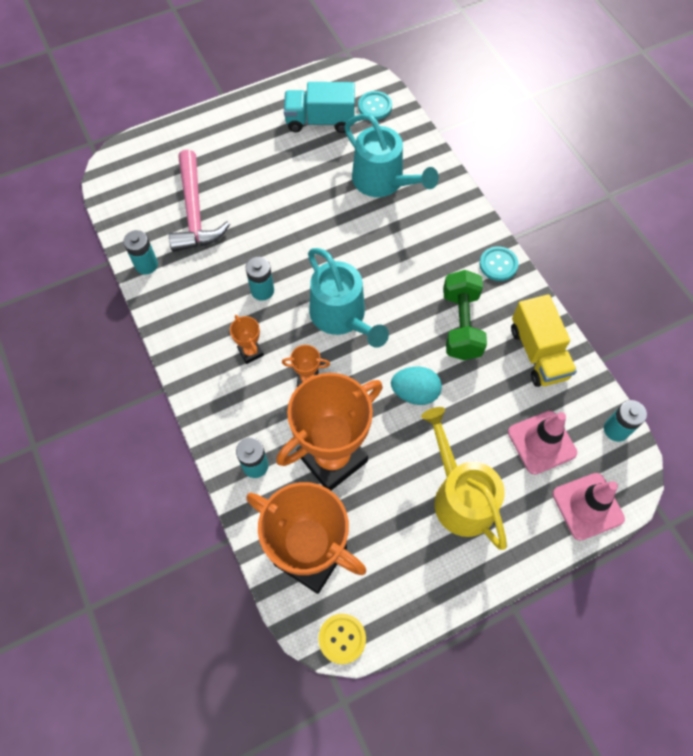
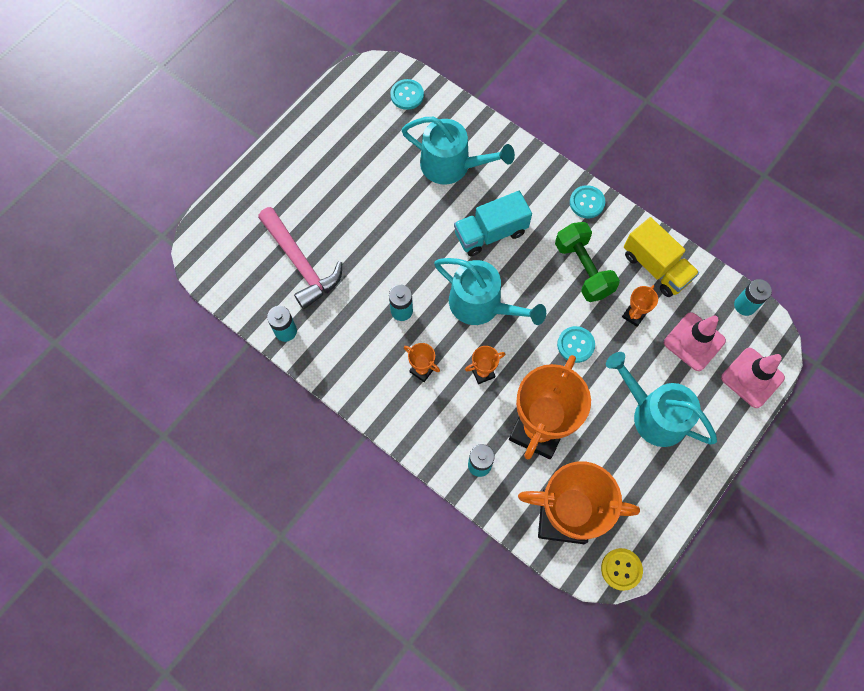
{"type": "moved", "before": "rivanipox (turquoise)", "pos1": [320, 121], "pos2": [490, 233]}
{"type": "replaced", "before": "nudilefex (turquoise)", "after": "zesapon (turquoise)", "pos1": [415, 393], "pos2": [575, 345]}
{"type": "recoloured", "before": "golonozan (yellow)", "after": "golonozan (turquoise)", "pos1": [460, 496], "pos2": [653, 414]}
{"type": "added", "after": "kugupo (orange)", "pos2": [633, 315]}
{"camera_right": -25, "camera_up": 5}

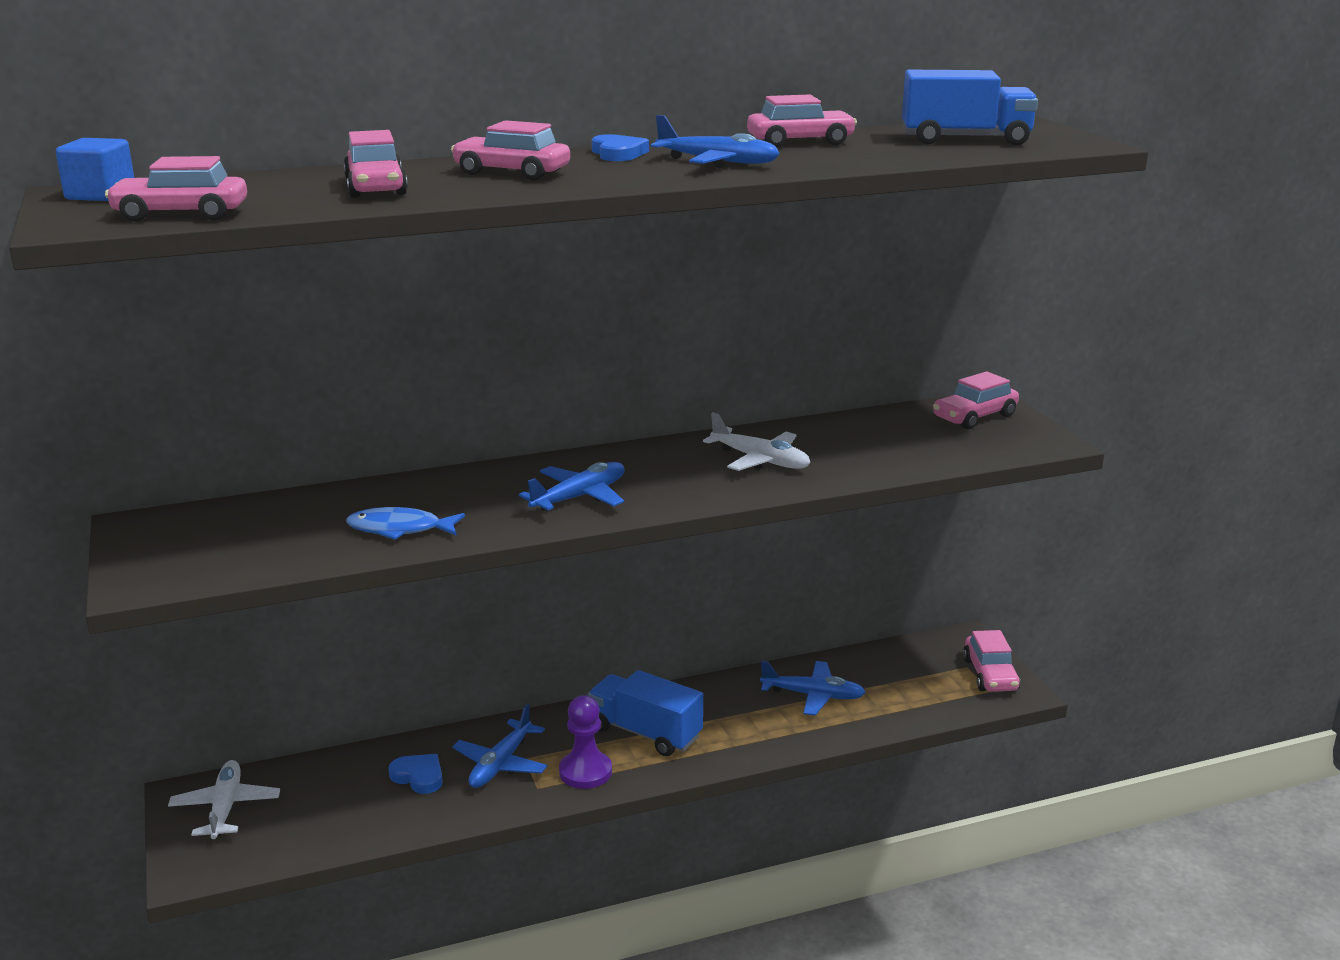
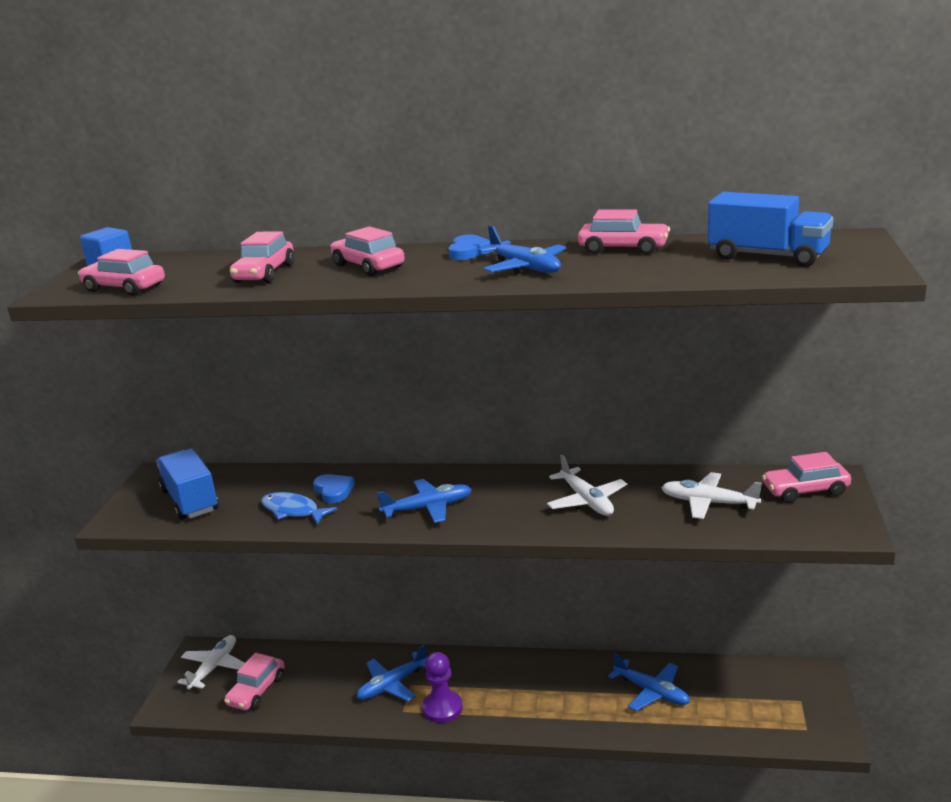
{"type": "moved", "before": "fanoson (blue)", "pos1": [418, 776], "pos2": [334, 491]}
{"type": "moved", "before": "rivanipox (blue)", "pos1": [645, 733], "pos2": [190, 500]}
{"type": "moved", "before": "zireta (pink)", "pos1": [990, 675], "pos2": [257, 691]}
{"type": "added", "after": "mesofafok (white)", "pos2": [709, 503]}
{"camera_right": 30, "camera_up": 0}

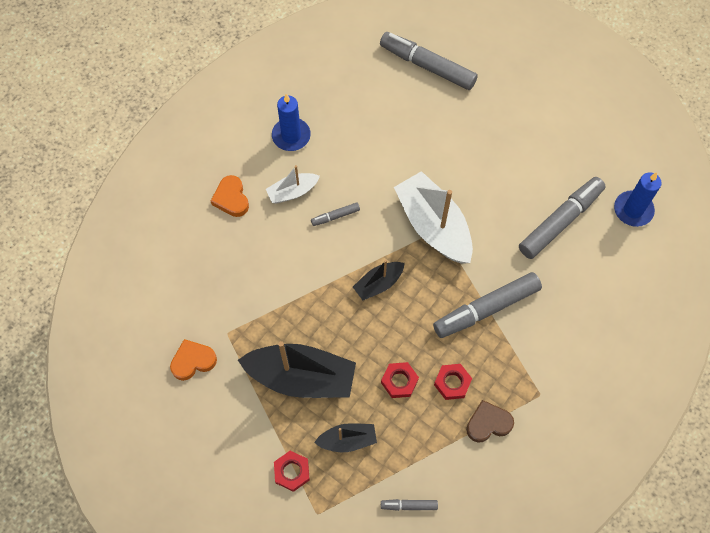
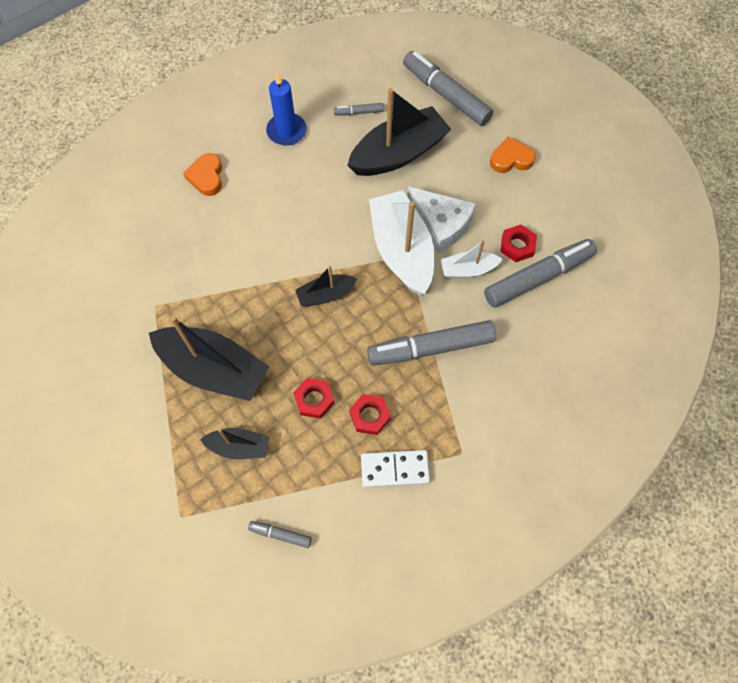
{"type": "moved", "before": "fanoson (orange)", "pos1": [193, 361], "pos2": [511, 159]}
{"type": "moved", "before": "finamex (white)", "pos1": [292, 192], "pos2": [468, 270]}
{"type": "moved", "before": "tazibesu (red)", "pos1": [292, 472], "pos2": [517, 246]}
{"type": "moved", "before": "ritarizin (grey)", "pos1": [335, 216], "pos2": [359, 112]}
{"type": "replaced", "before": "fanoson (brown)", "after": "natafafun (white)", "pos1": [488, 423], "pos2": [395, 469]}
{"type": "removed", "before": "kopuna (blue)", "pos1": [633, 210]}
{"type": "added", "after": "finamex (black)", "pos2": [398, 153]}
{"type": "added", "after": "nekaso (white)", "pos2": [441, 224]}
{"camera_right": 15, "camera_up": 0}

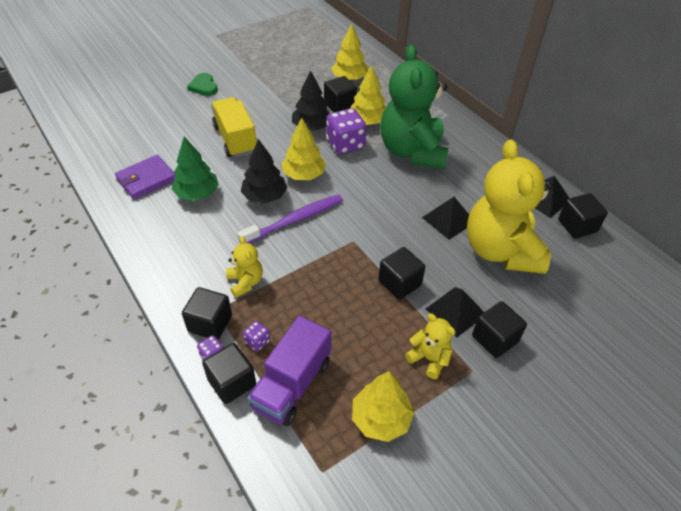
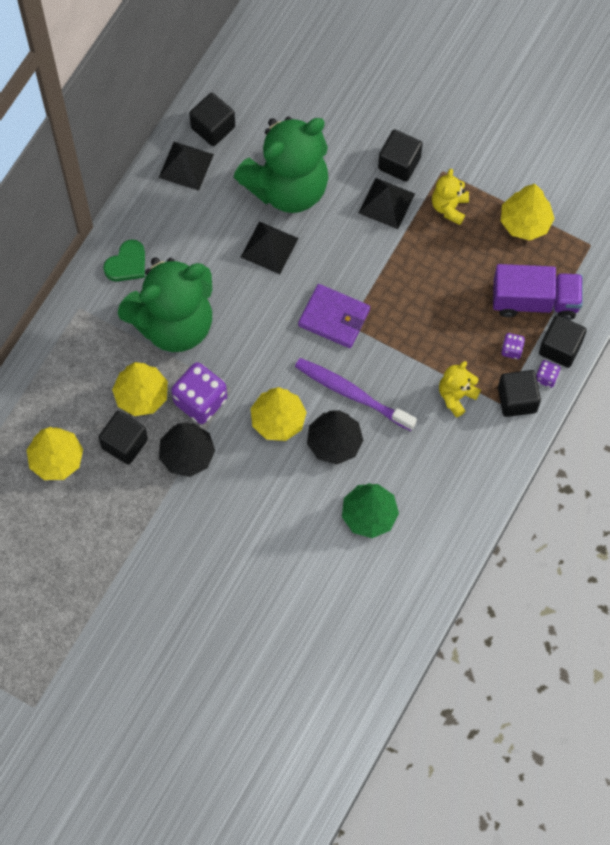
{"type": "moved", "before": "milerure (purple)", "pos1": [146, 179], "pos2": [334, 318]}
{"type": "moved", "before": "fanoson (green)", "pos1": [204, 86], "pos2": [127, 263]}
{"type": "removed", "before": "rivanipox (yellow)", "pos1": [235, 139]}
{"type": "removed", "before": "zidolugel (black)", "pos1": [399, 283]}
{"type": "recoloured", "before": "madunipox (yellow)", "after": "madunipox (green)", "pos1": [501, 250], "pos2": [287, 187]}
{"camera_right": -115, "camera_up": 20}

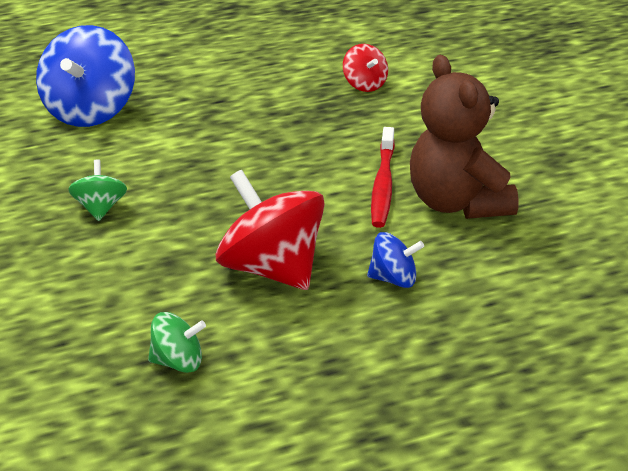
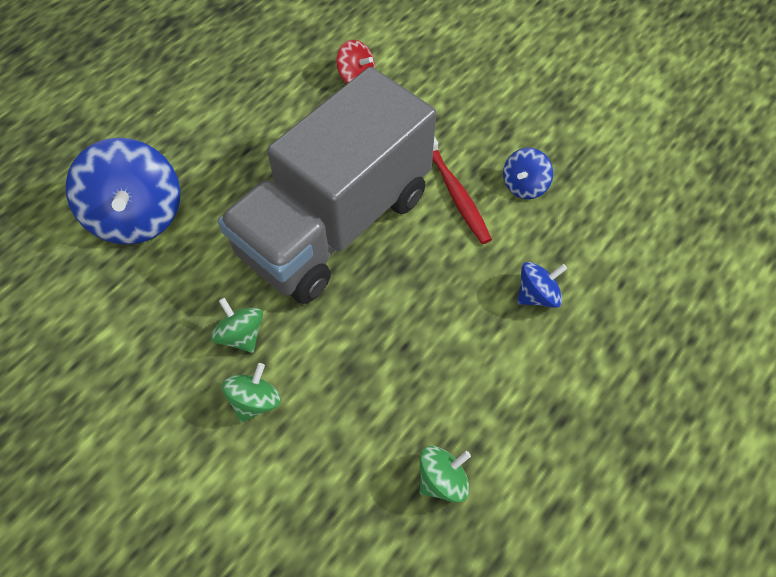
{"type": "removed", "before": "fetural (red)", "pos1": [271, 269]}
{"type": "replaced", "before": "madunipox (brown)", "after": "fetural (blue)", "pos1": [457, 203], "pos2": [524, 185]}
{"type": "added", "after": "rivanipox (grey)", "pos2": [335, 223]}
{"type": "added", "after": "fetural (green)", "pos2": [255, 401]}
{"camera_right": -30, "camera_up": 25}

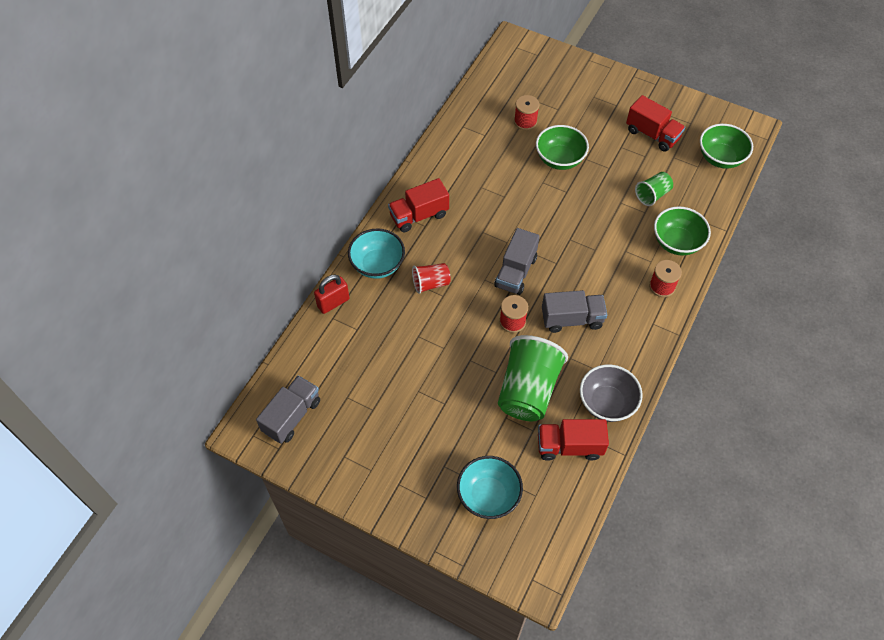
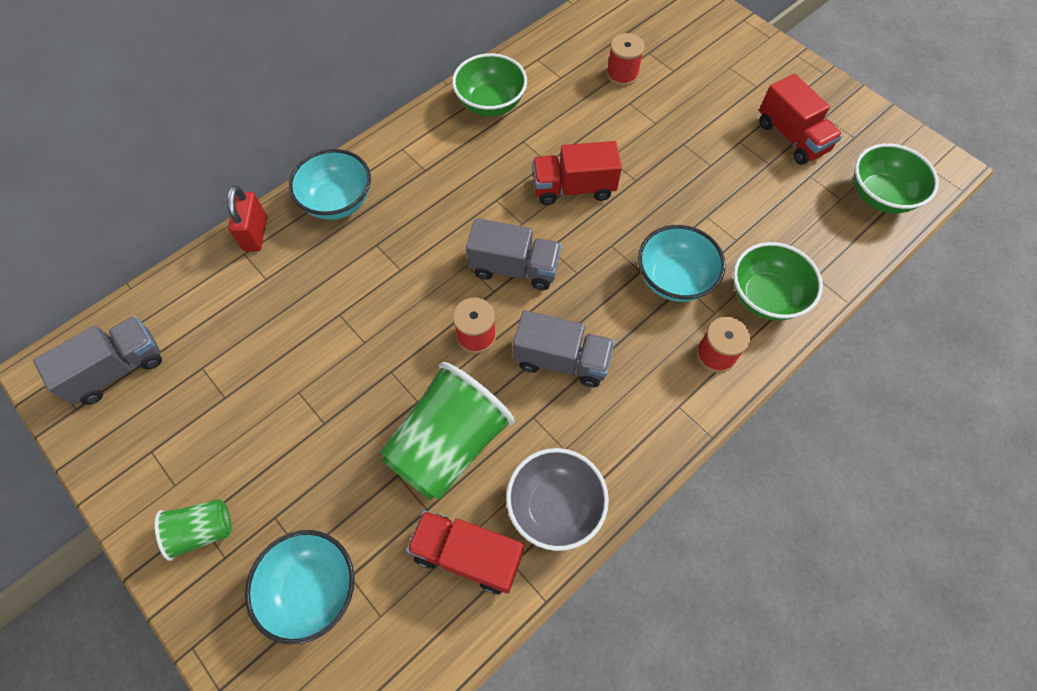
{"type": "turned", "before": "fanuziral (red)", "pos1": [333, 303], "pos2": [255, 234], "turn": -75}
{"type": "moved", "before": "rivanipox (red)", "pos1": [419, 215], "pos2": [573, 188]}
{"type": "removed", "before": "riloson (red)", "pos1": [431, 283]}
{"type": "turned", "before": "rivanipox (grey)", "pos1": [515, 272], "pos2": [514, 268], "turn": -120}
{"type": "moved", "before": "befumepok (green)", "pos1": [559, 159], "pos2": [490, 104]}
{"type": "moved", "before": "riloson (green)", "pos1": [652, 195], "pos2": [203, 531]}
{"type": "added", "after": "befumepok (turquoise)", "pos2": [674, 279]}
{"camera_right": 20, "camera_up": 5}

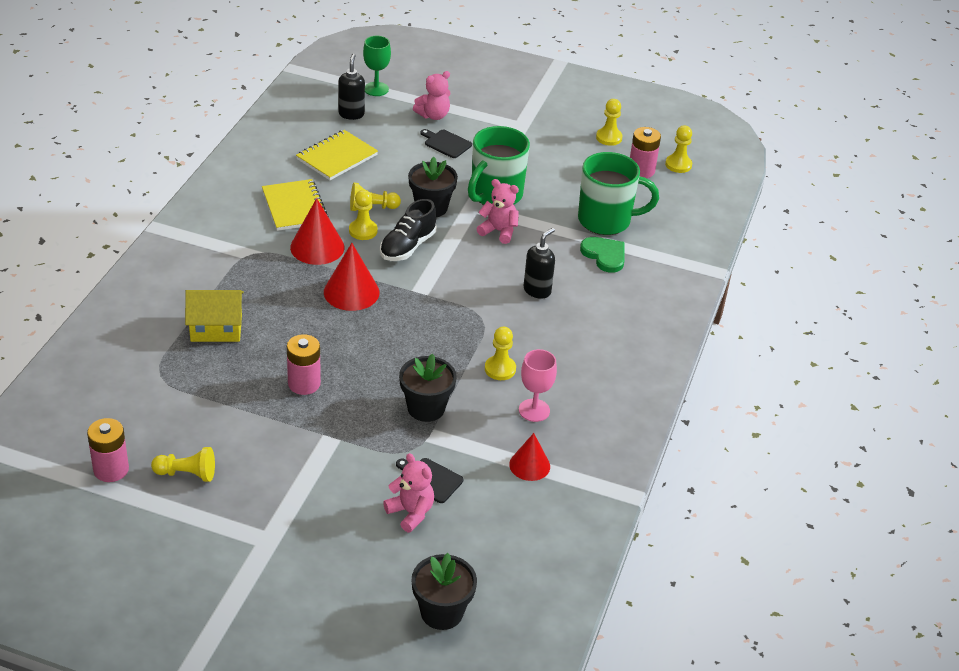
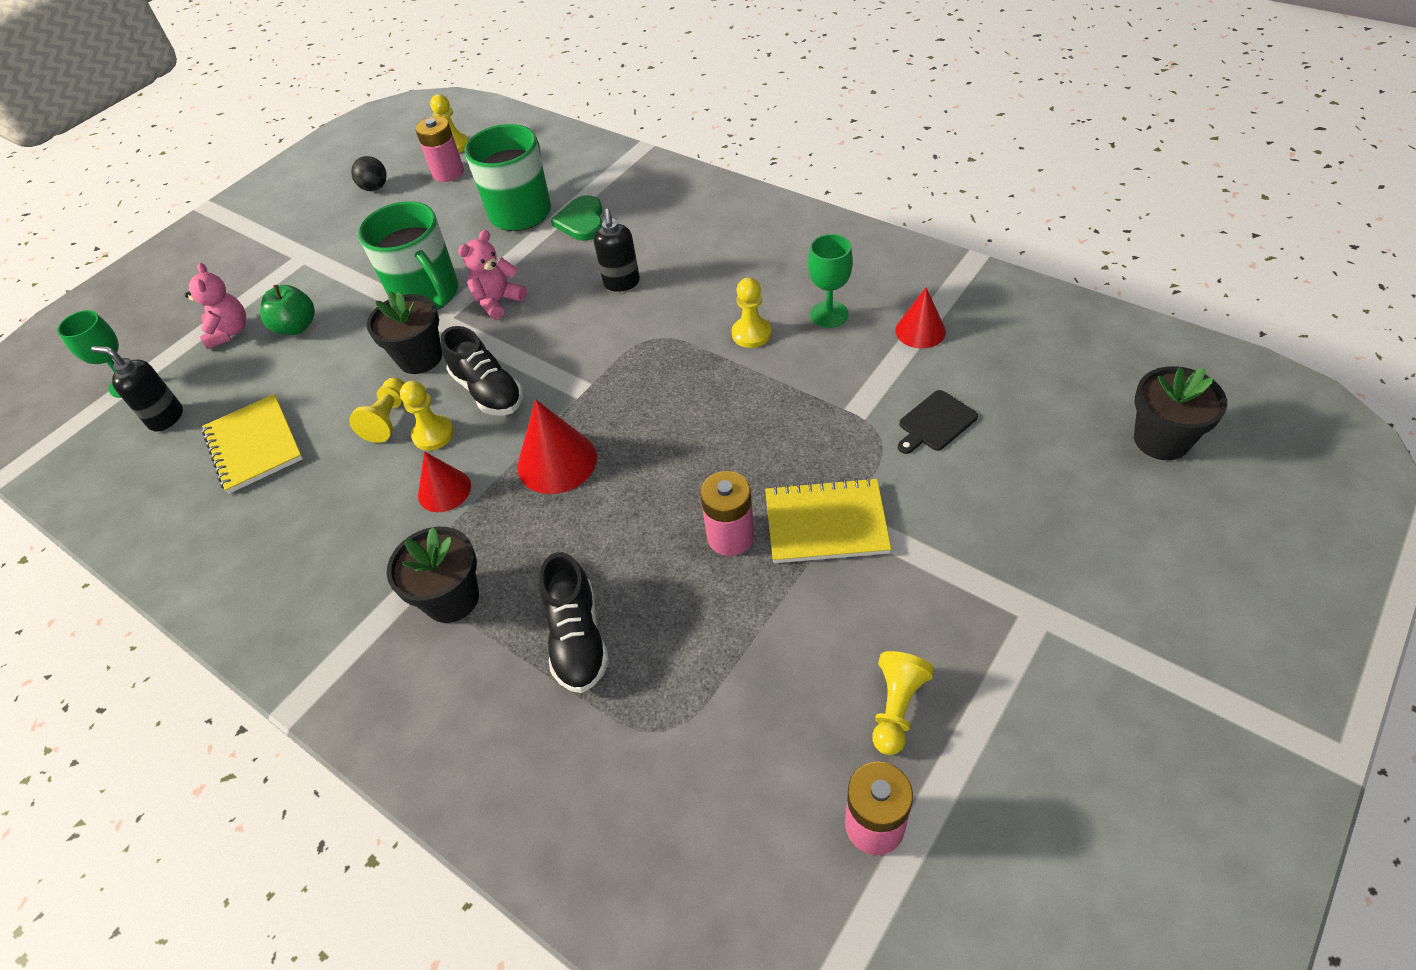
{"type": "replaced", "before": "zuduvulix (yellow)", "after": "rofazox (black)", "pos1": [216, 328], "pos2": [577, 638]}
{"type": "moved", "before": "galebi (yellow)", "pos1": [294, 207], "pos2": [826, 523]}
{"type": "resized", "before": "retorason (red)", "pos1": [317, 247], "pos2": [444, 490], "scale": 0.66}
{"type": "removed", "before": "madunipox (pink)", "pos1": [411, 513]}
{"type": "moved", "before": "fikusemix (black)", "pos1": [426, 408], "pos2": [451, 598]}
{"type": "replaced", "before": "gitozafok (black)", "after": "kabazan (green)", "pos1": [446, 143], "pos2": [296, 327]}
{"type": "recoloured", "before": "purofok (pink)", "after": "purofok (green)", "pos1": [534, 410], "pos2": [829, 314]}
{"type": "turned", "before": "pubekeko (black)", "pos1": [537, 290], "pos2": [622, 283], "turn": -150}
{"type": "turned", "before": "fanoson (green)", "pos1": [604, 255], "pos2": [582, 221], "turn": -75}
{"type": "replaced", "before": "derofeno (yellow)", "after": "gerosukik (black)", "pos1": [609, 138], "pos2": [375, 188]}
{"camera_right": -65, "camera_up": 10}

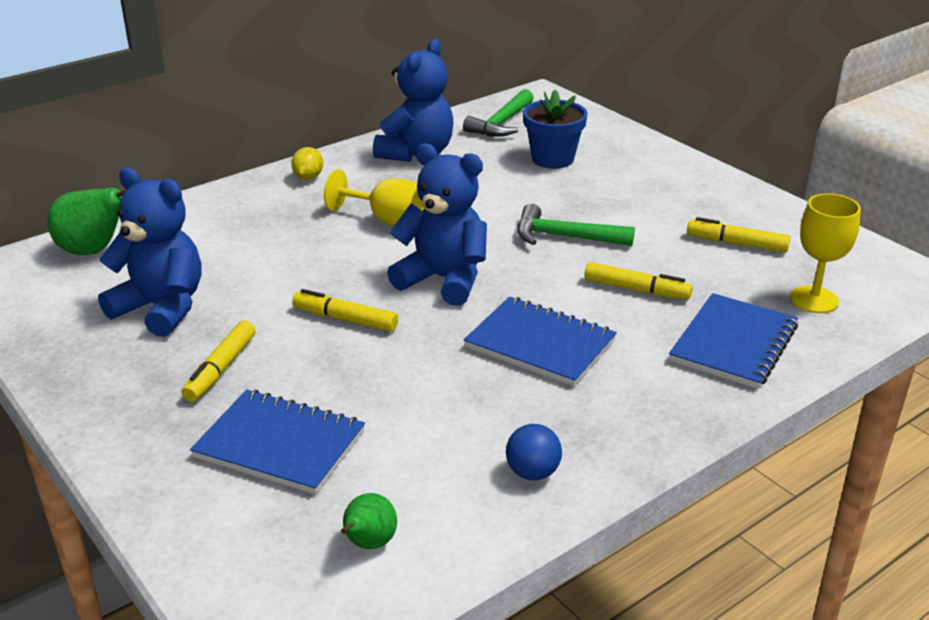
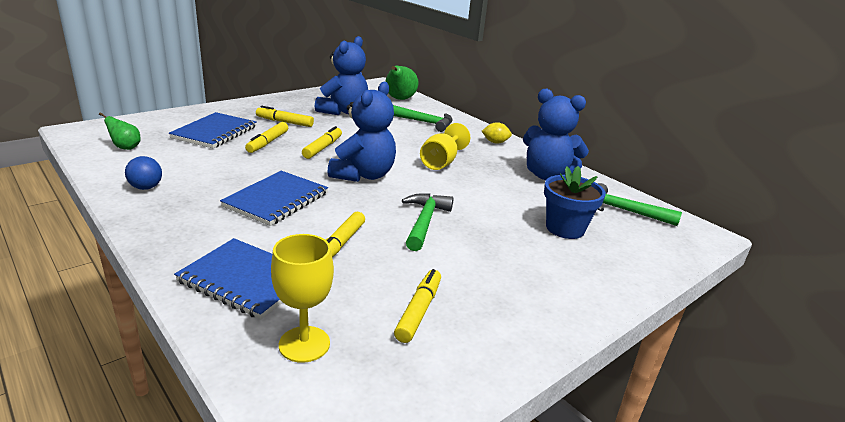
{"type": "added", "after": "ritarizin (yellow)", "pos2": [268, 142]}
{"type": "added", "after": "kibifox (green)", "pos2": [424, 122]}
{"camera_right": 85, "camera_up": -5}

